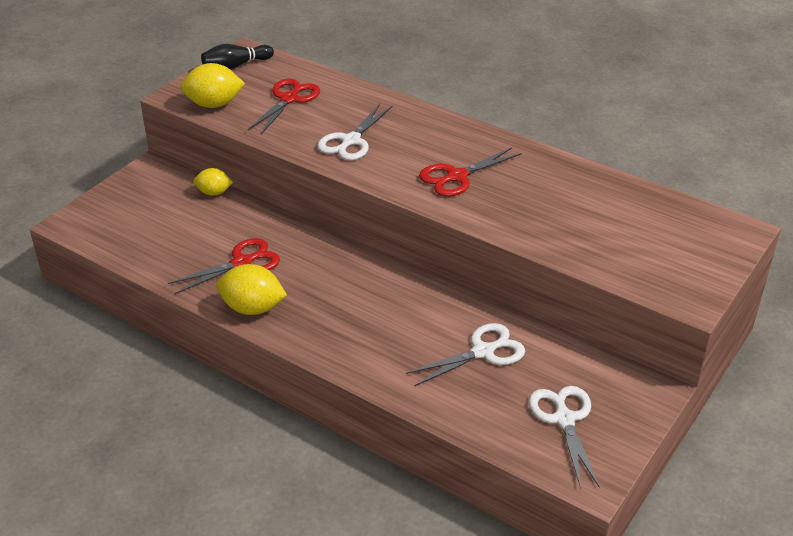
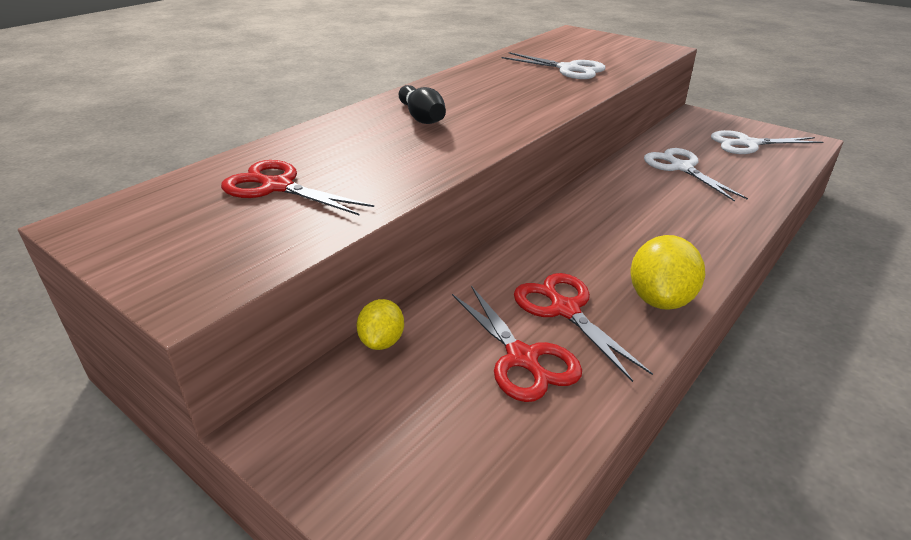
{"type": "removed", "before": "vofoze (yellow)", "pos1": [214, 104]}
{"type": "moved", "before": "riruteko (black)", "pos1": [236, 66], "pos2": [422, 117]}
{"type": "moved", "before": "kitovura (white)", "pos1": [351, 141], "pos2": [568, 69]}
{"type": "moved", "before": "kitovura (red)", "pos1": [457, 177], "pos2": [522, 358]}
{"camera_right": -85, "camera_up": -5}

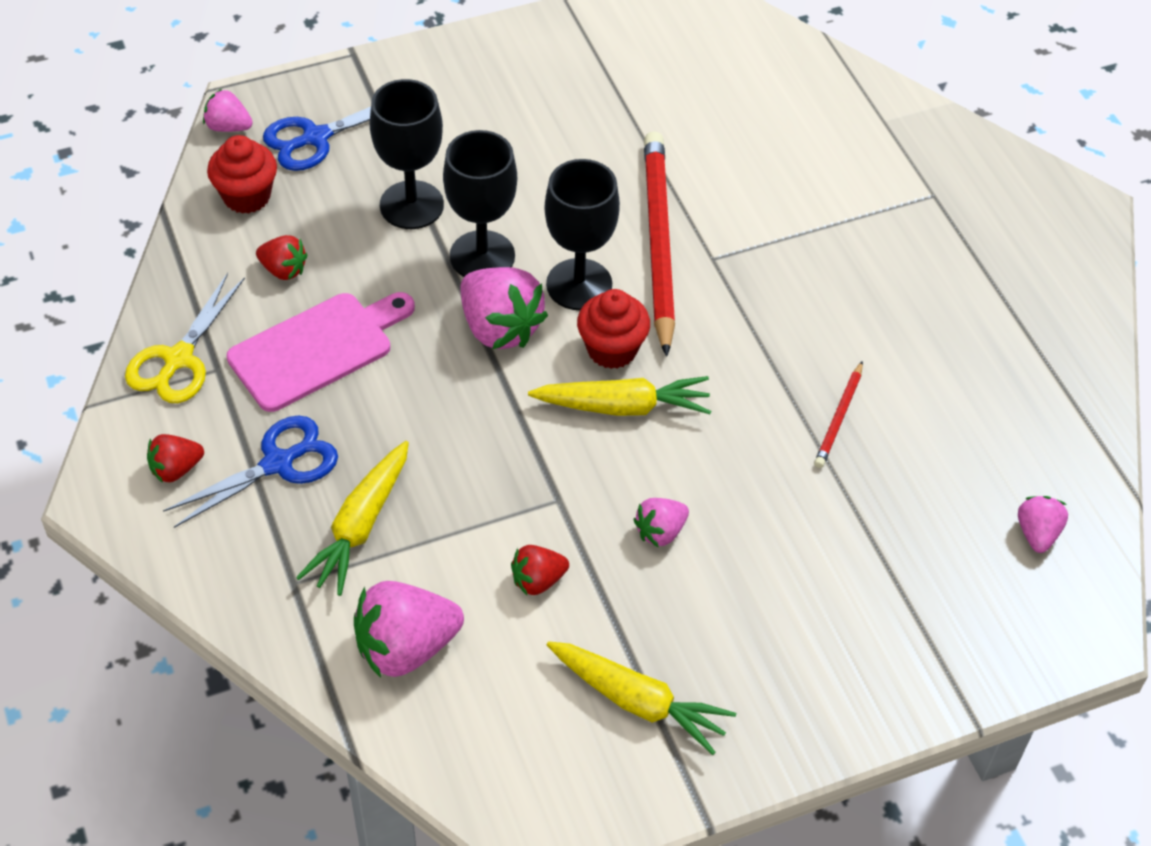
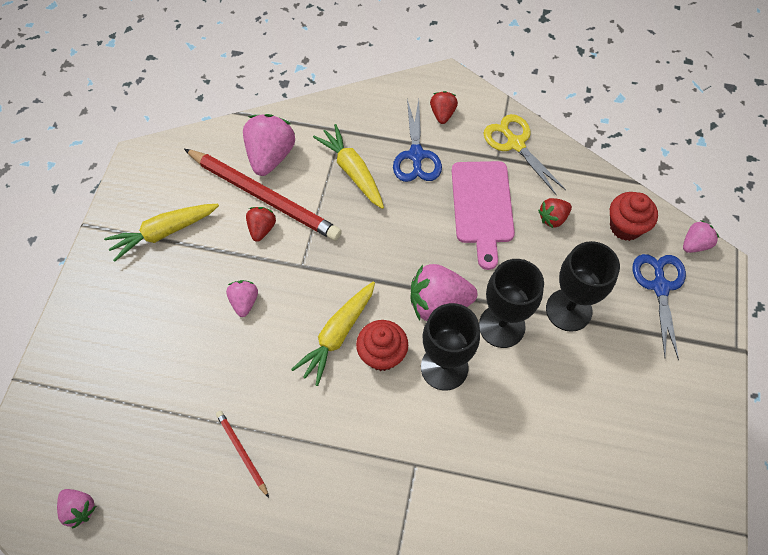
{"type": "moved", "before": "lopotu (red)", "pos1": [658, 243], "pos2": [263, 196]}
{"camera_right": 125, "camera_up": 10}

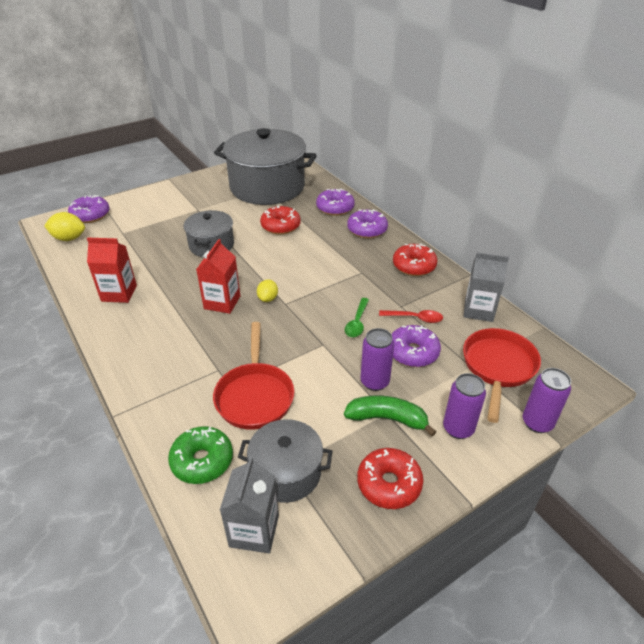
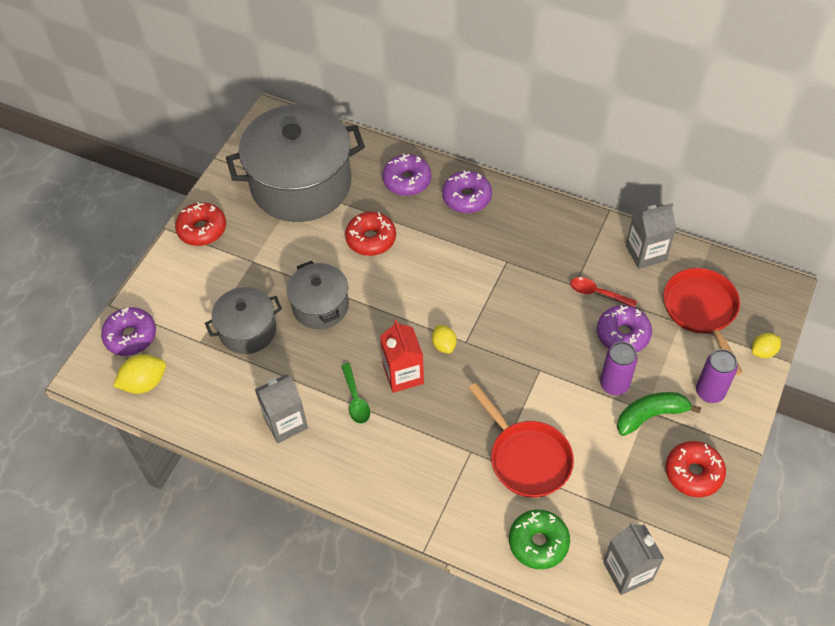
{"type": "recoloured", "before": "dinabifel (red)", "after": "dinabifel (grey)", "pos1": [119, 293], "pos2": [285, 422]}
{"type": "moved", "before": "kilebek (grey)", "pos1": [286, 473], "pos2": [247, 330]}
{"type": "moved", "before": "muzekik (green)", "pos1": [357, 322], "pos2": [355, 399]}
{"type": "turned", "before": "muzekik (red)", "pos1": [415, 318], "pos2": [597, 293], "turn": -135}
{"type": "moved", "before": "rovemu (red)", "pos1": [414, 266], "pos2": [202, 229]}
{"type": "replaced", "before": "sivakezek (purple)", "after": "vofoze (yellow)", "pos1": [537, 423], "pos2": [763, 351]}
{"camera_right": -30, "camera_up": 15}

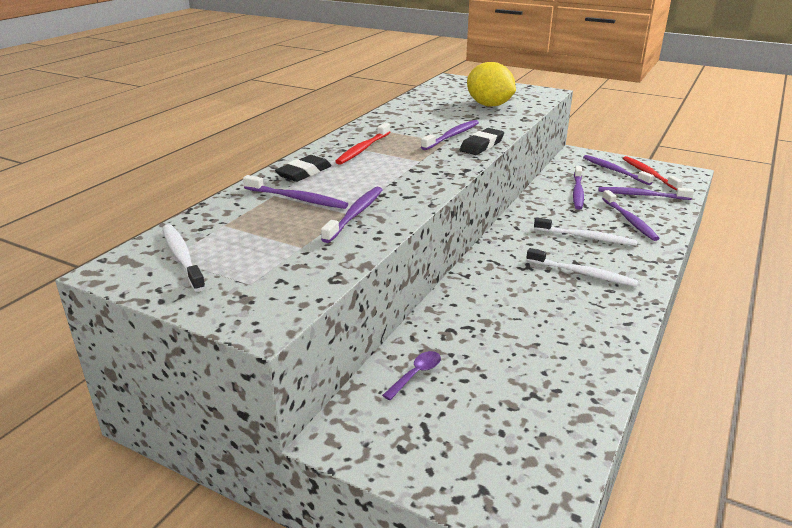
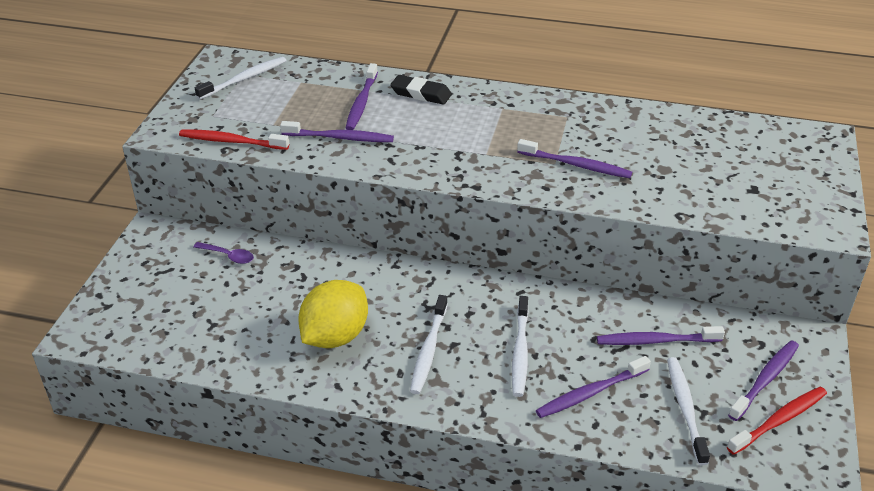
{"type": "moved", "before": "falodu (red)", "pos1": [363, 149], "pos2": [231, 141]}
{"type": "removed", "before": "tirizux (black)", "pos1": [482, 145]}
{"type": "moved", "before": "vofoze (yellow)", "pos1": [489, 105], "pos2": [335, 336]}
{"type": "recoloured", "before": "falodu (purple)", "after": "falodu (white)", "pos1": [641, 195], "pos2": [685, 408]}
{"camera_right": 75, "camera_up": 10}

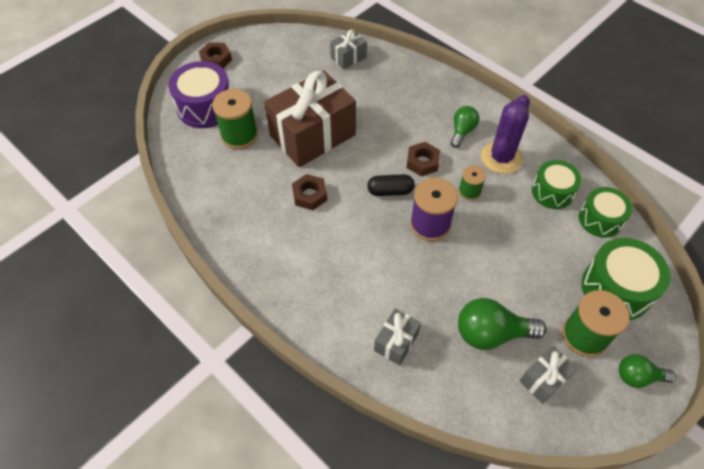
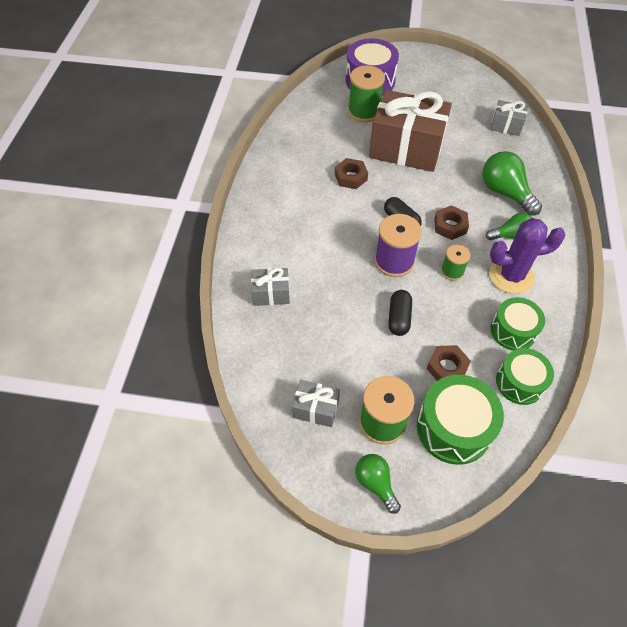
{"type": "moved", "before": "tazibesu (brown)", "pos1": [216, 59], "pos2": [447, 367]}
{"type": "moved", "before": "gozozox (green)", "pos1": [491, 333], "pos2": [505, 192]}
{"type": "added", "after": "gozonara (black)", "pos2": [399, 318]}
{"camera_right": 55, "camera_up": 0}

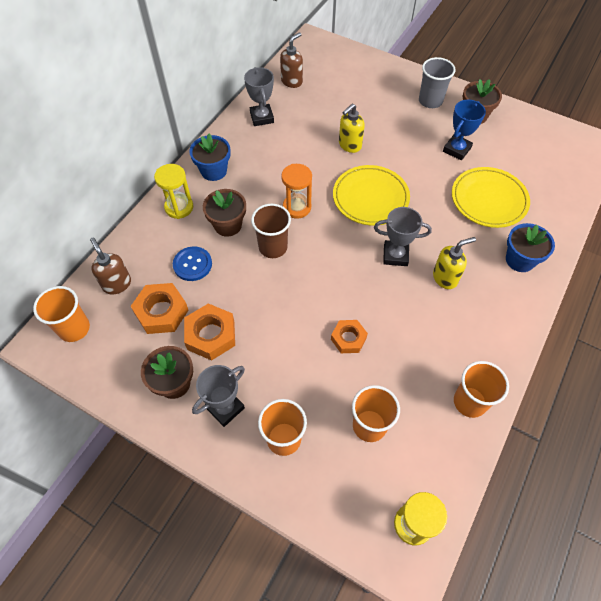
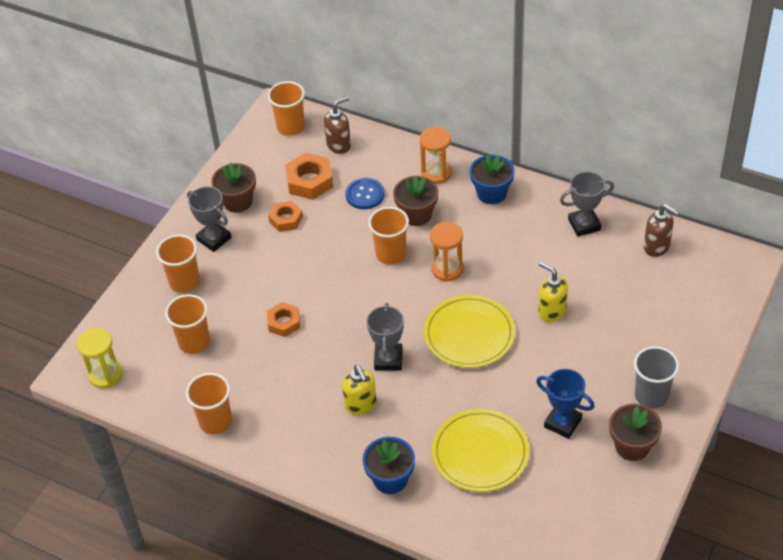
{"type": "recoloured", "before": "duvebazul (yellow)", "after": "duvebazul (orange)", "pos1": [179, 207], "pos2": [436, 173]}
{"type": "resized", "before": "tazibesu (orange)", "pos1": [211, 335], "pos2": [286, 219], "scale": 0.65}
{"type": "recoloured", "before": "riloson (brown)", "after": "riloson (orange)", "pos1": [273, 247], "pos2": [391, 254]}
{"camera_right": 90, "camera_up": -10}

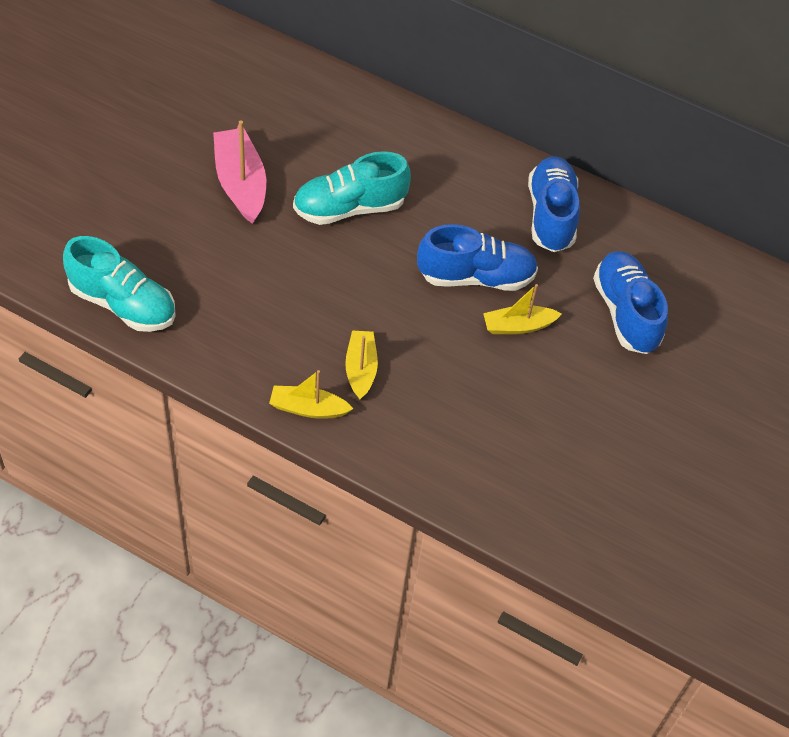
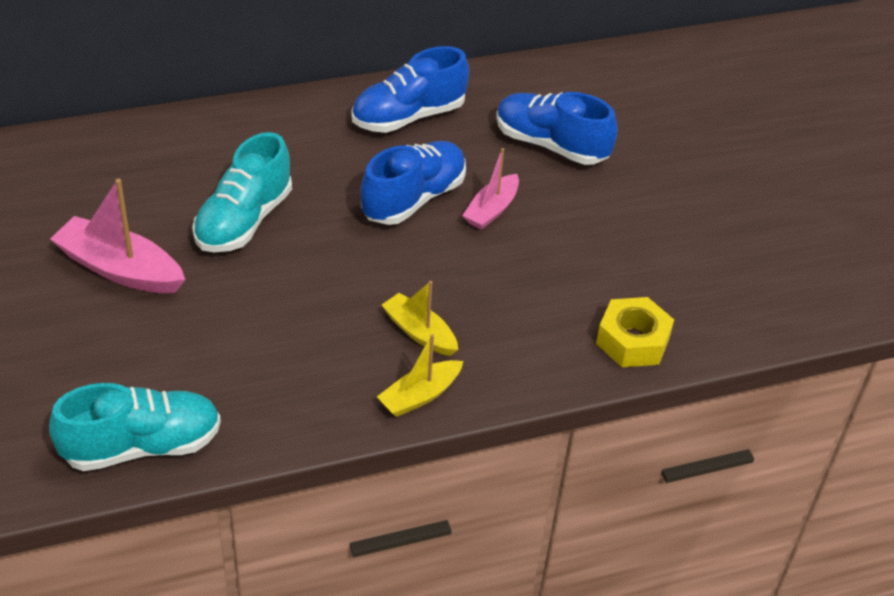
{"type": "recoloured", "before": "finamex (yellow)", "after": "finamex (pink)", "pos1": [518, 326], "pos2": [491, 210]}
{"type": "turned", "before": "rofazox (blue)", "pos1": [551, 215], "pos2": [408, 117], "turn": -75}
{"type": "added", "after": "tazibesu (yellow)", "pos2": [632, 341]}
{"camera_right": -45, "camera_up": -10}

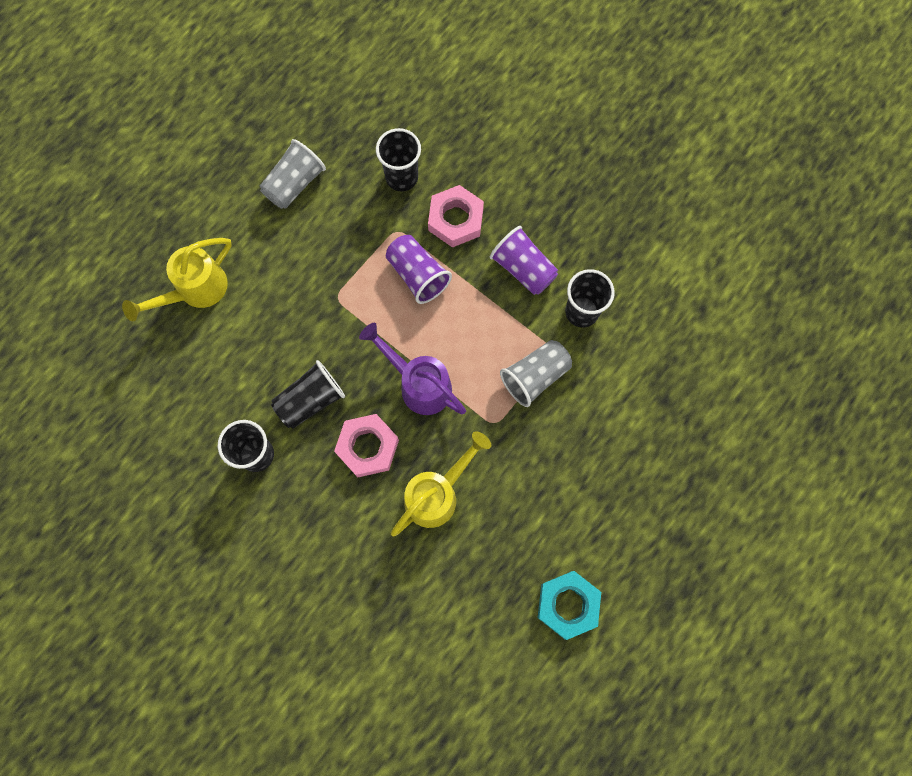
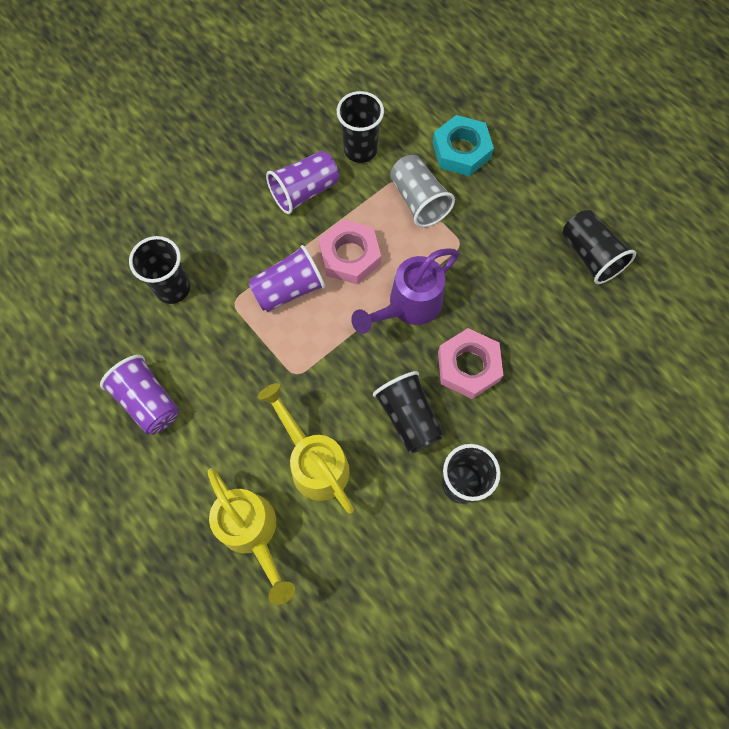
{"type": "recoloured", "before": "riloson (grey)", "after": "riloson (purple)", "pos1": [294, 184], "pos2": [148, 401]}
{"type": "moved", "before": "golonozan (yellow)", "pos1": [438, 493], "pos2": [314, 461]}
{"type": "moved", "before": "tazibesu (pink)", "pos1": [456, 219], "pos2": [350, 256]}
{"type": "moved", "before": "tazibesu (turquoise)", "pos1": [568, 604], "pos2": [461, 150]}
{"type": "added", "after": "riloson (black)", "pos2": [590, 255]}
{"camera_right": -80, "camera_up": -5}

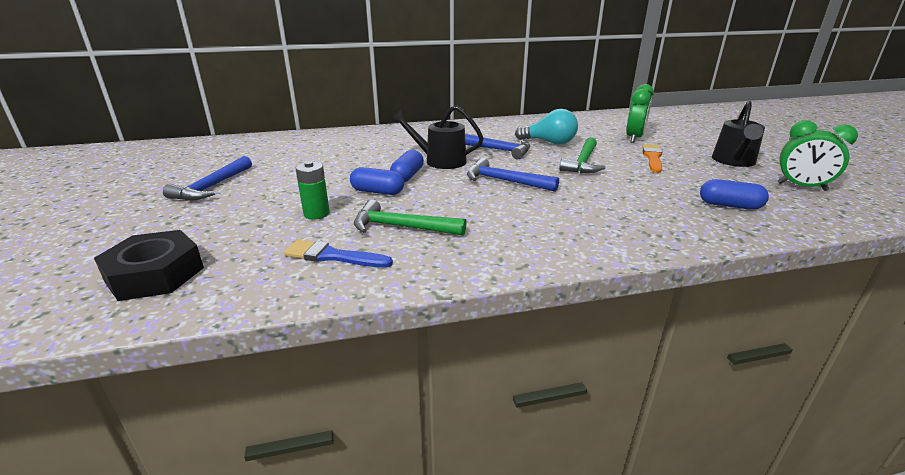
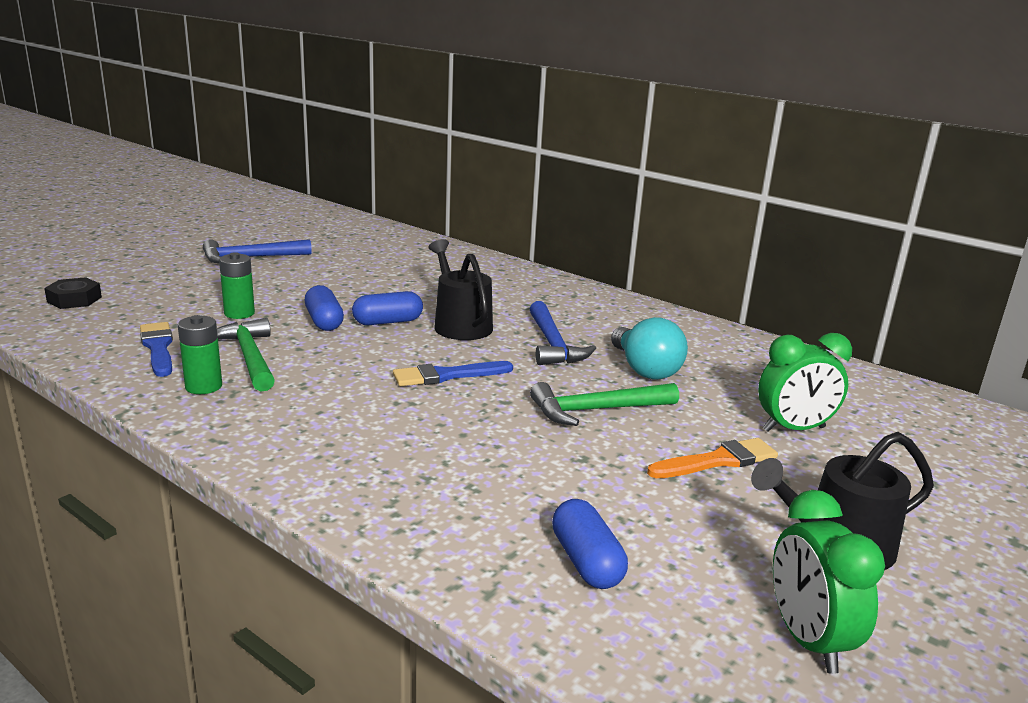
{"type": "resized", "before": "tazibesu (black)", "pos1": [155, 274], "pos2": [74, 299], "scale": 0.6}
{"type": "replaced", "before": "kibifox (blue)", "after": "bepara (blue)", "pos1": [505, 181], "pos2": [447, 375]}
{"type": "added", "after": "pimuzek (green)", "pos2": [203, 386]}
{"camera_right": 50, "camera_up": -5}

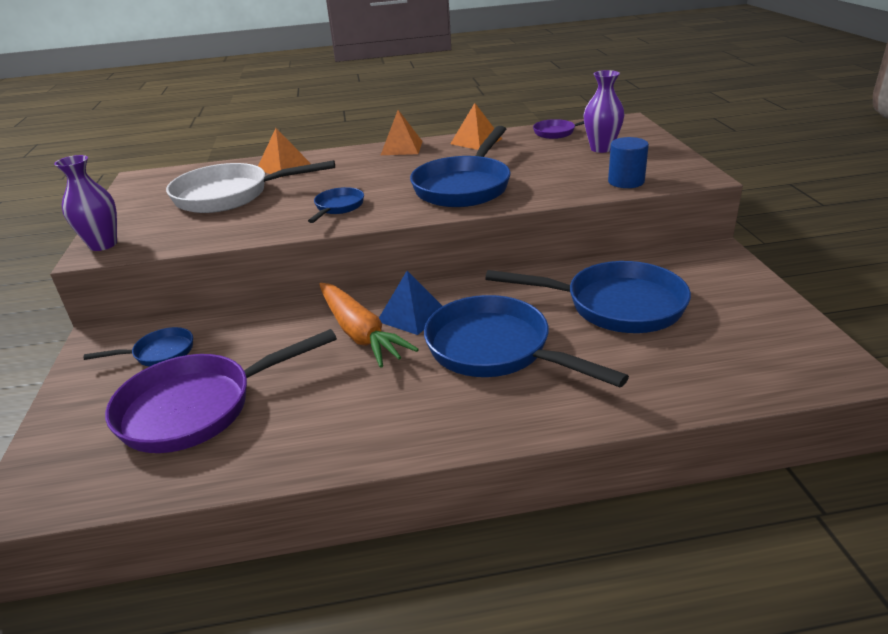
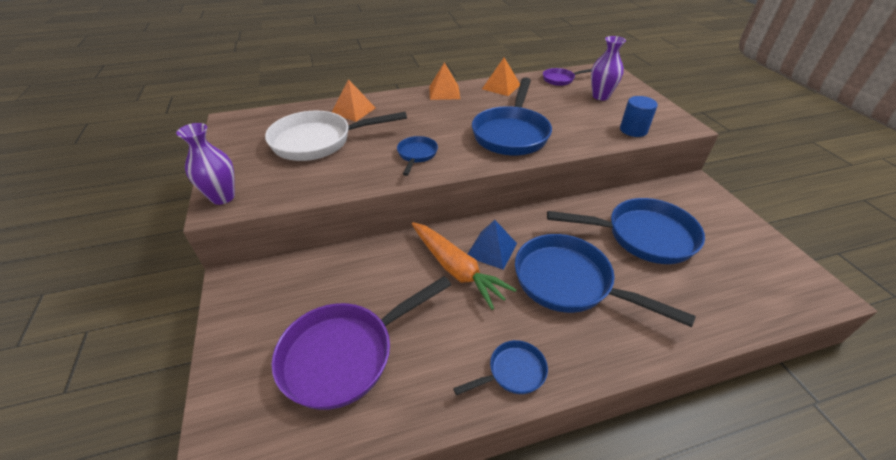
{"type": "moved", "before": "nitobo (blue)", "pos1": [159, 353], "pos2": [512, 372]}
{"camera_right": -10, "camera_up": 10}

